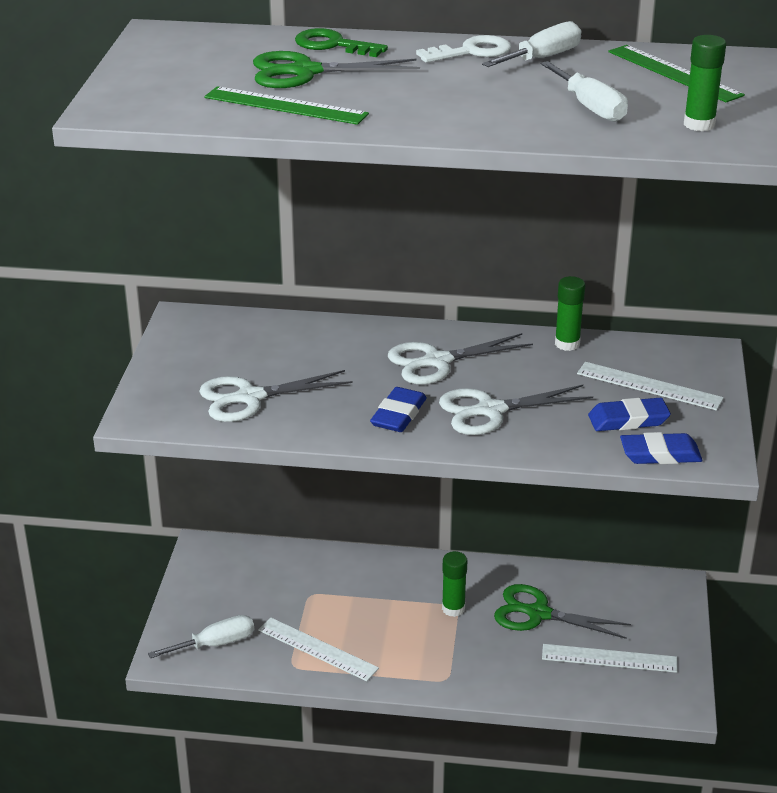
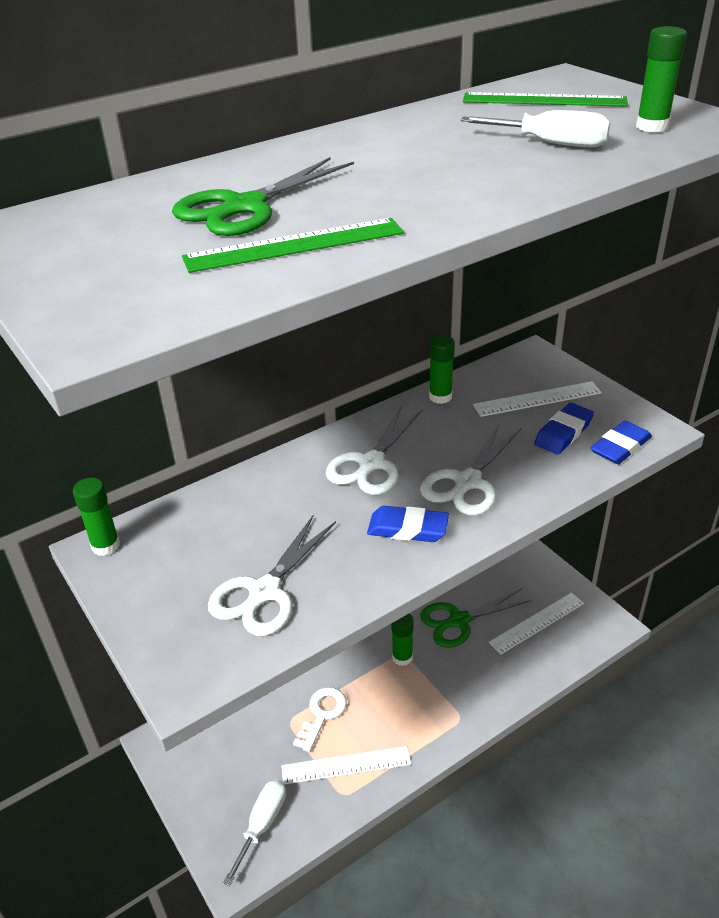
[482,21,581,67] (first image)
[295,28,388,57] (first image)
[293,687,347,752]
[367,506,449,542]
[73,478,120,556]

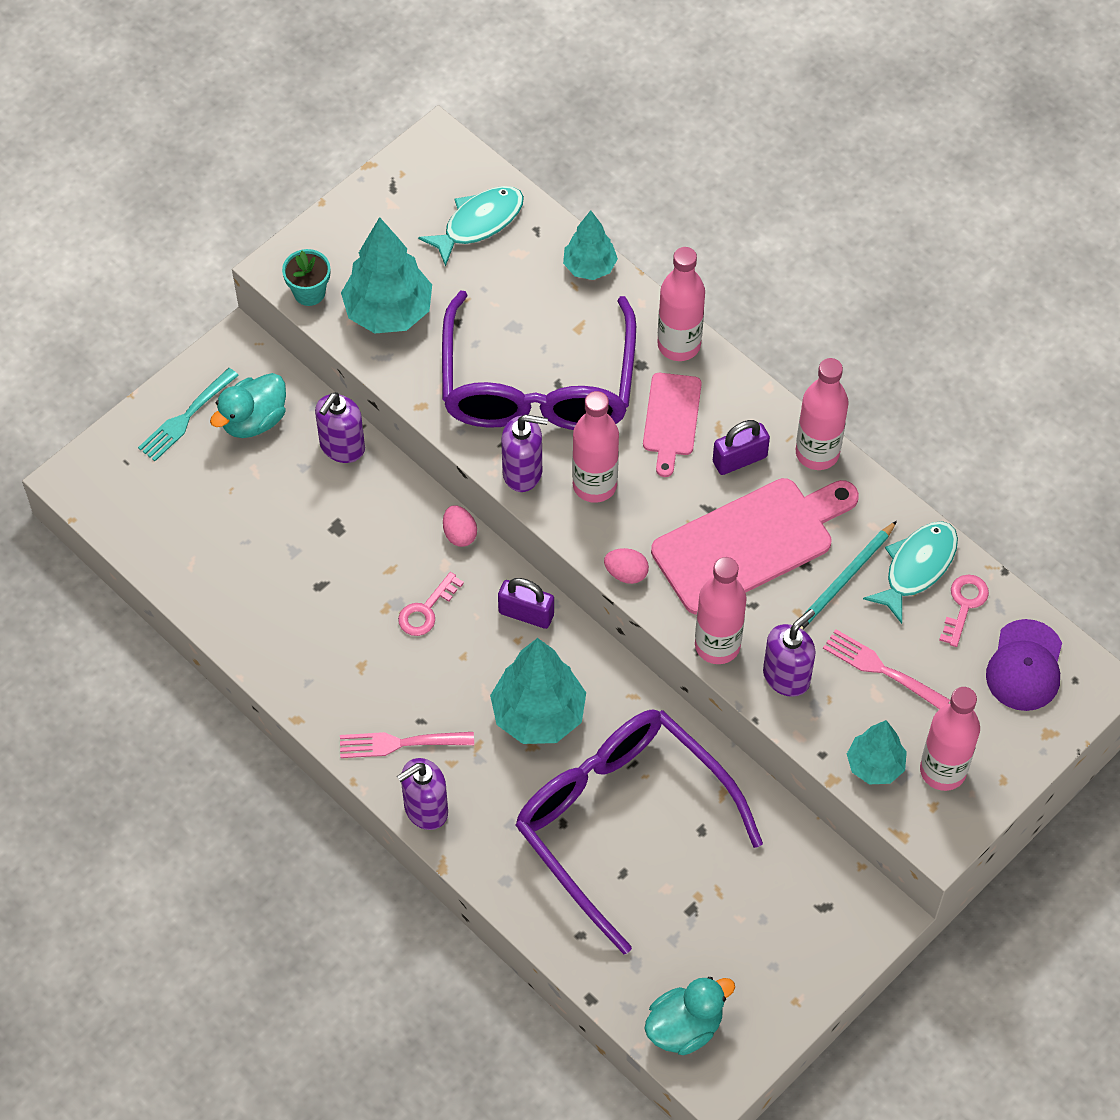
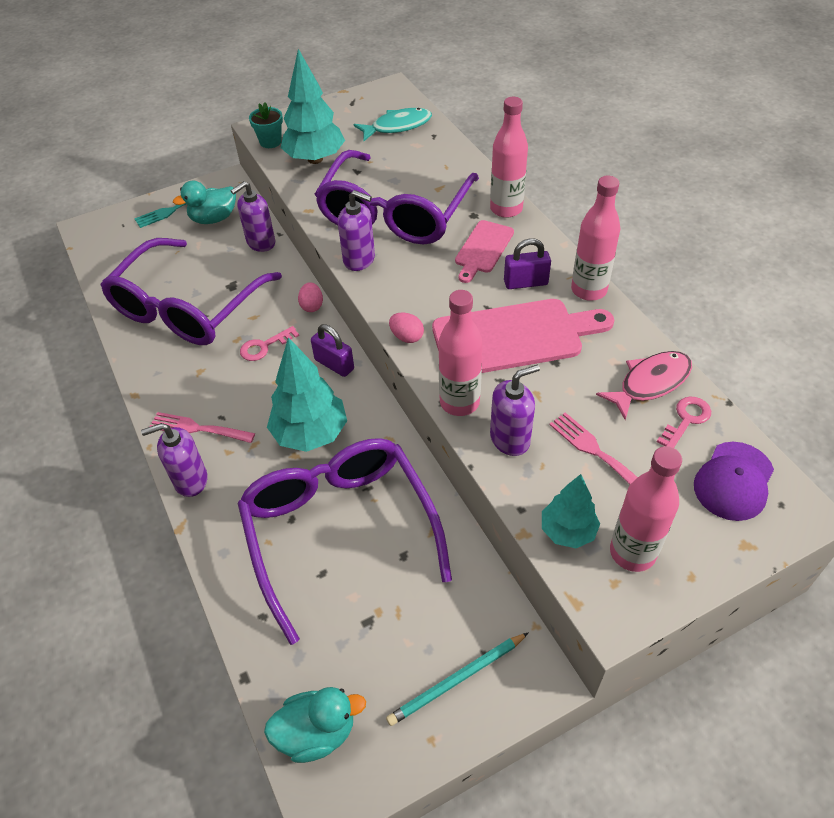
[563,210,618,280] (first image)
[572,391,619,503] (first image)
[386,632,529,726]
[596,351,692,420]
[100,238,282,345]

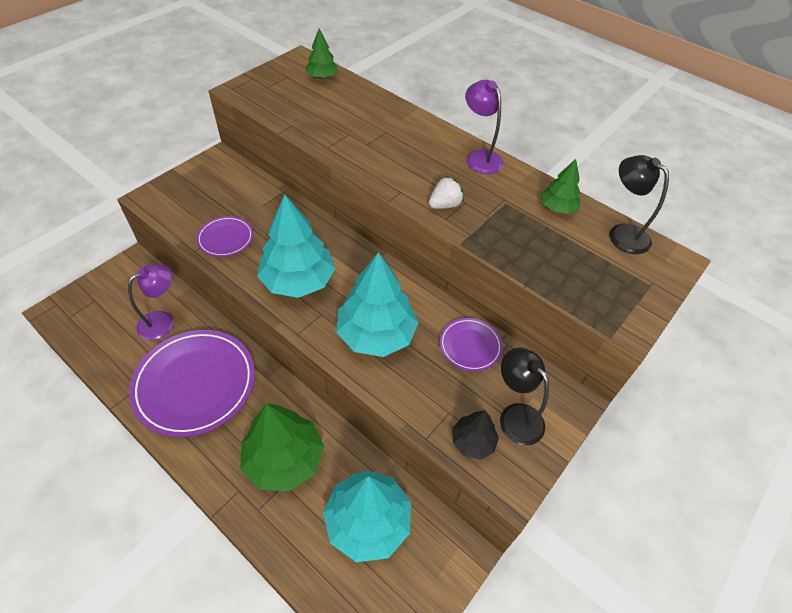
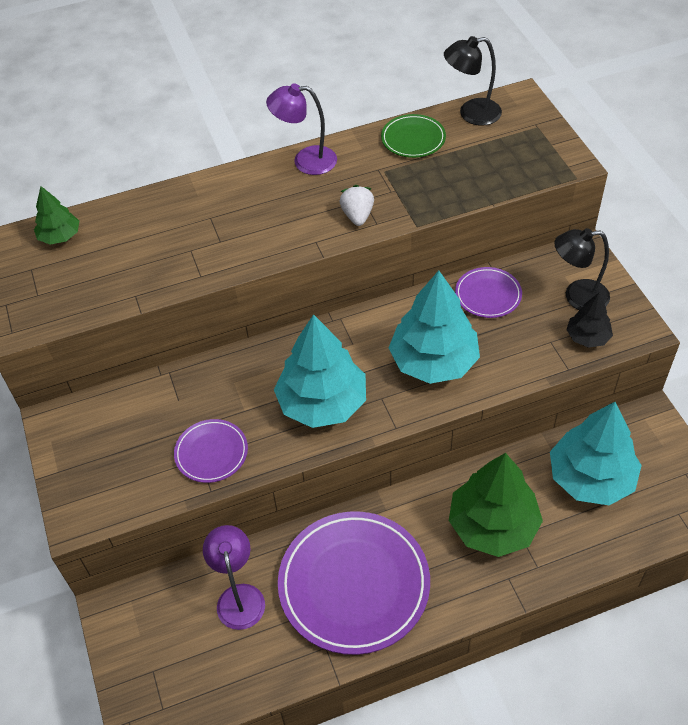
[381,114,446,158]

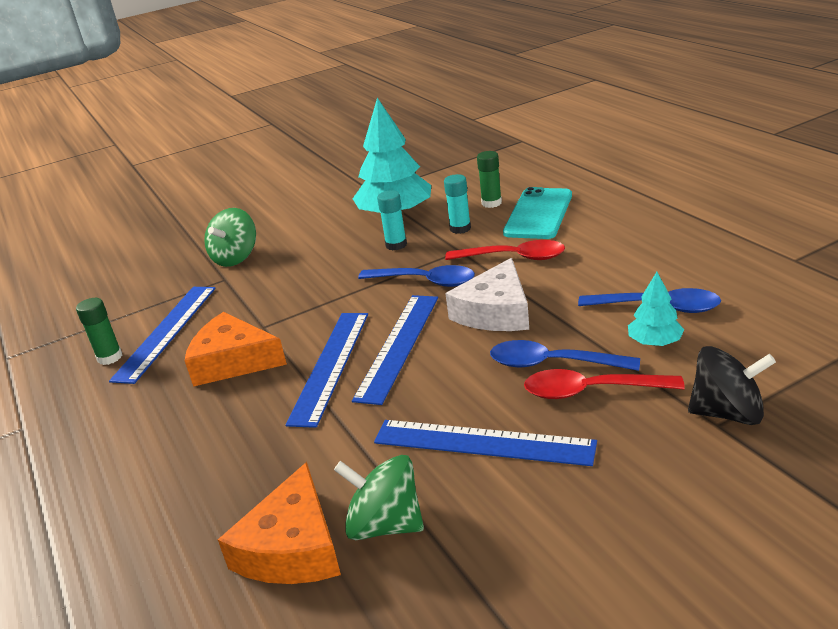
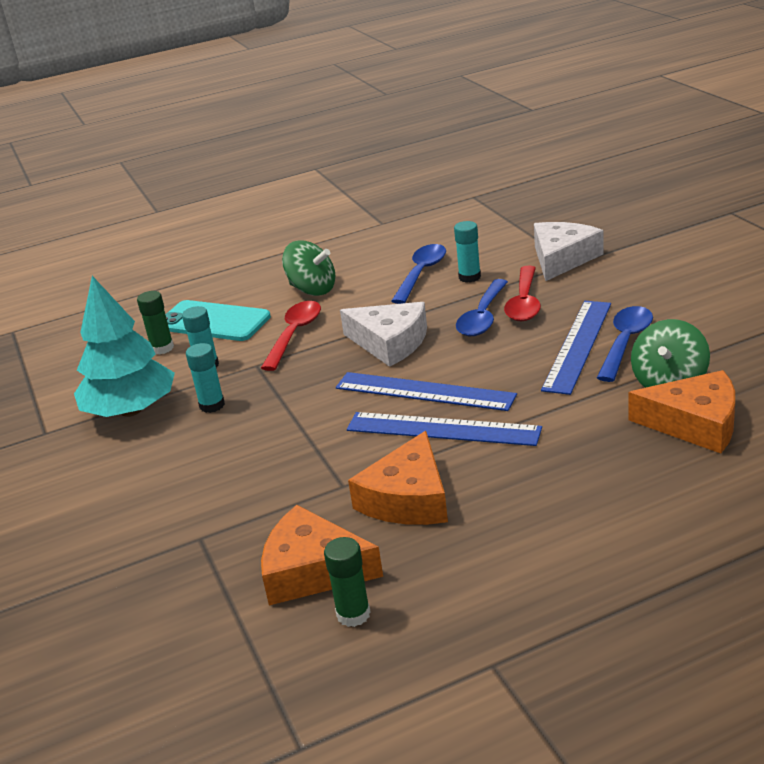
[282,240,336,296]
[597,306,653,382]
[454,221,481,283]
[261,505,383,605]
[534,222,604,281]

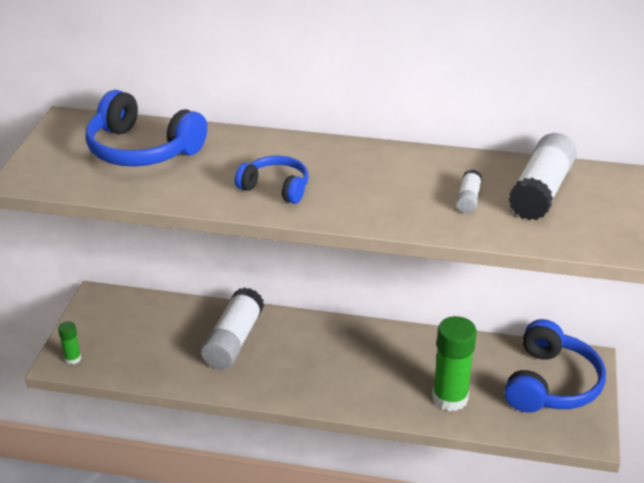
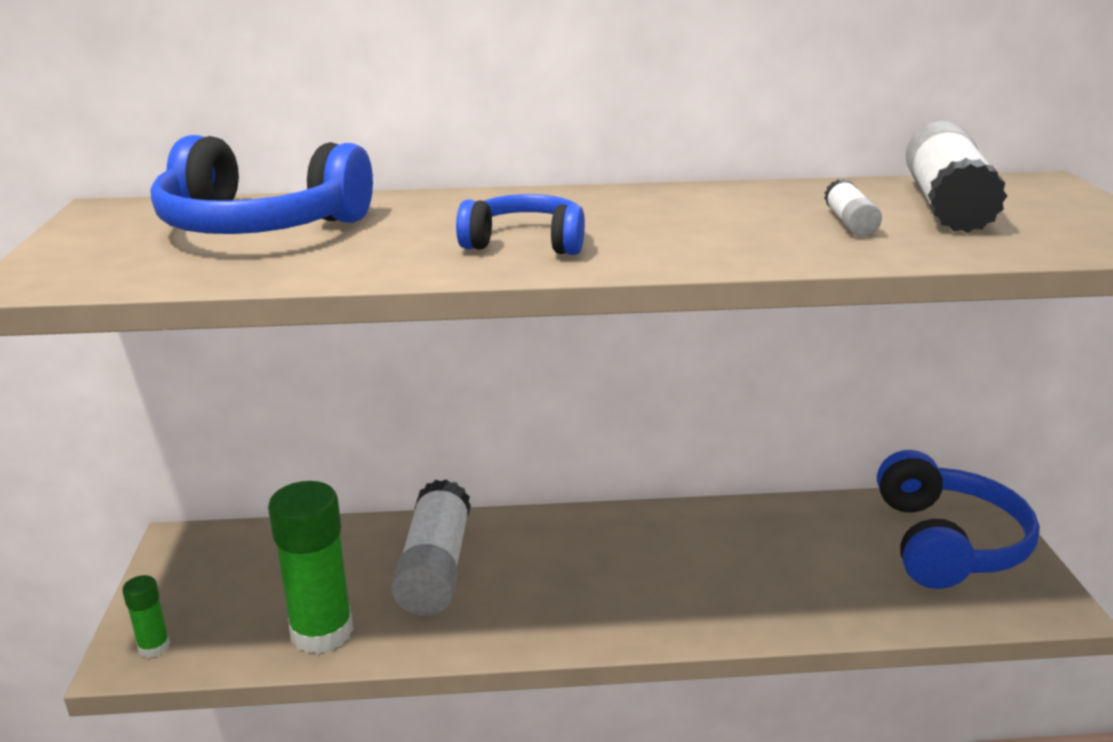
[268,481,353,654]

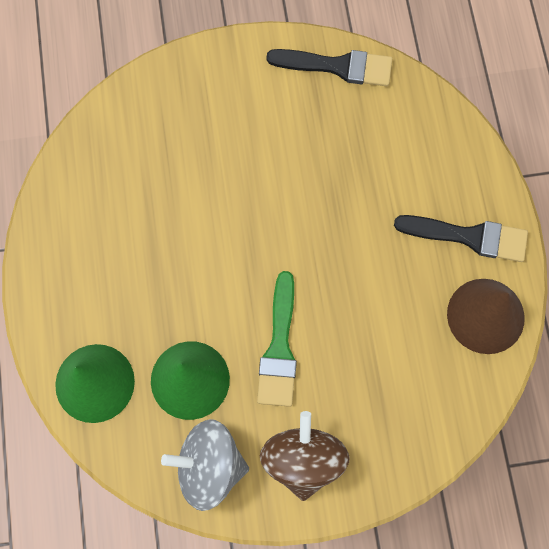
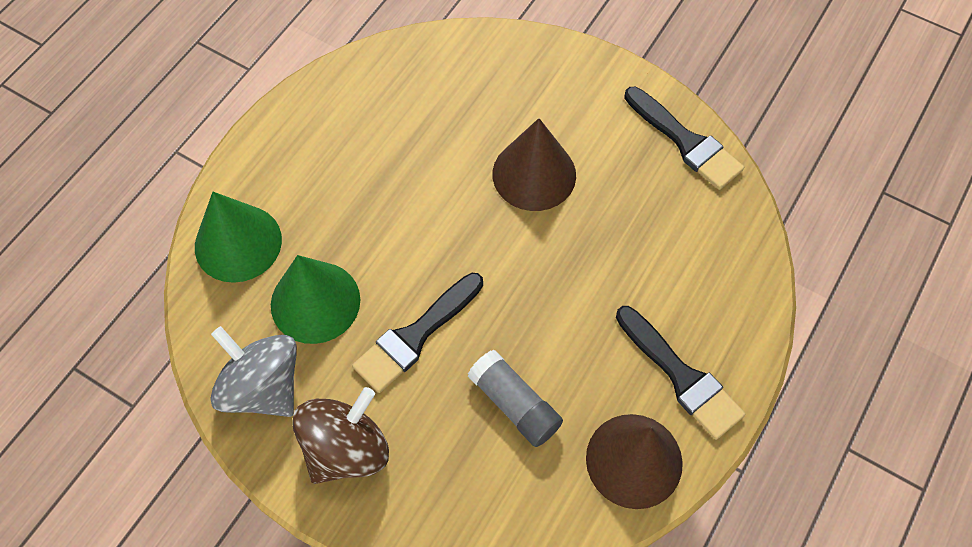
[352,273,483,393]
[492,118,576,211]
[468,350,563,447]

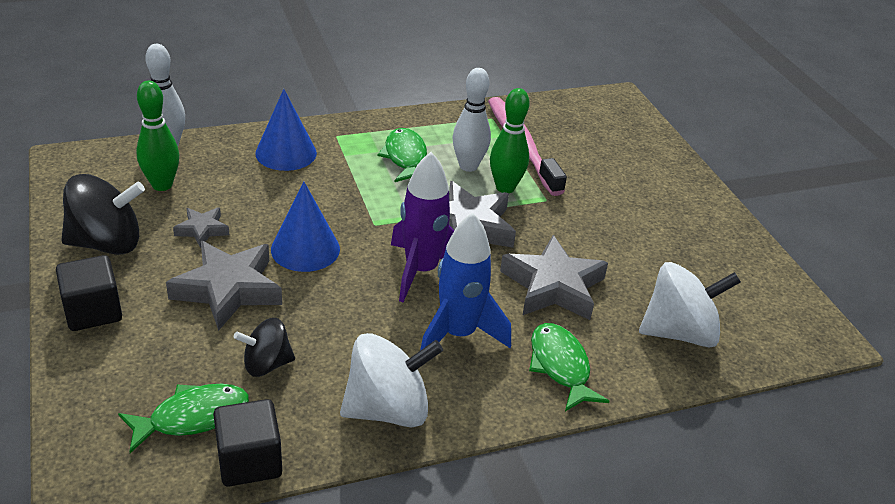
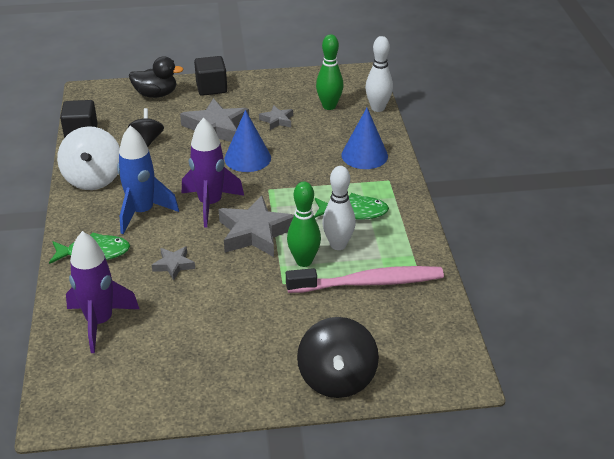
[297,317,379,398]
[152,246,195,280]
[66,231,139,353]
[118,384,249,453] (first image)
[129,56,184,98]

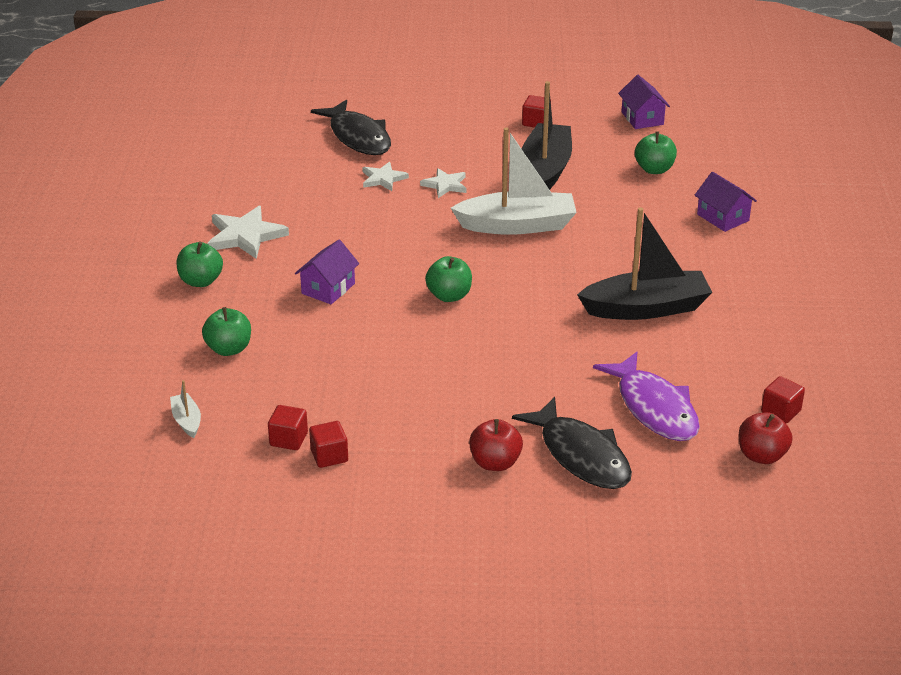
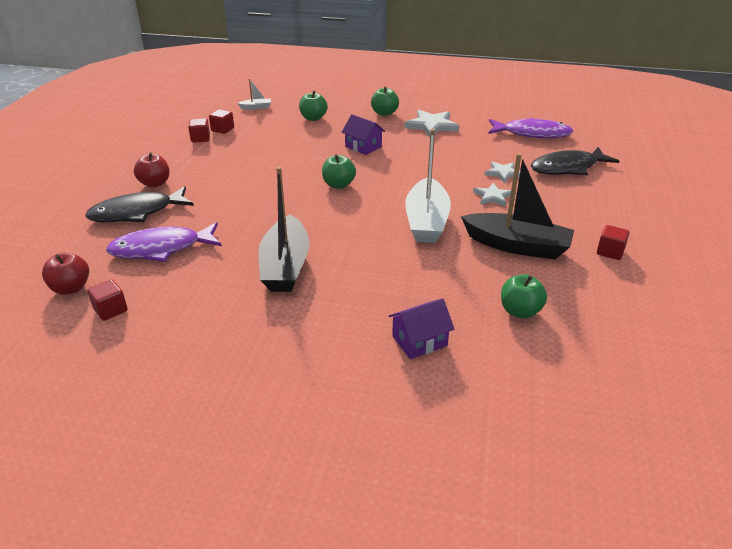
[618,75,670,129] (first image)
[488,118,573,139]

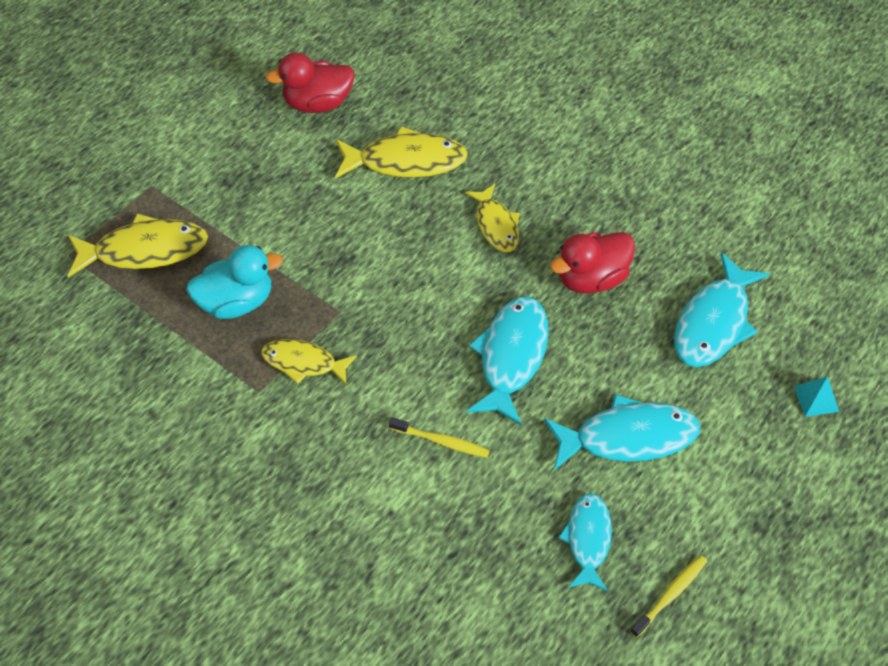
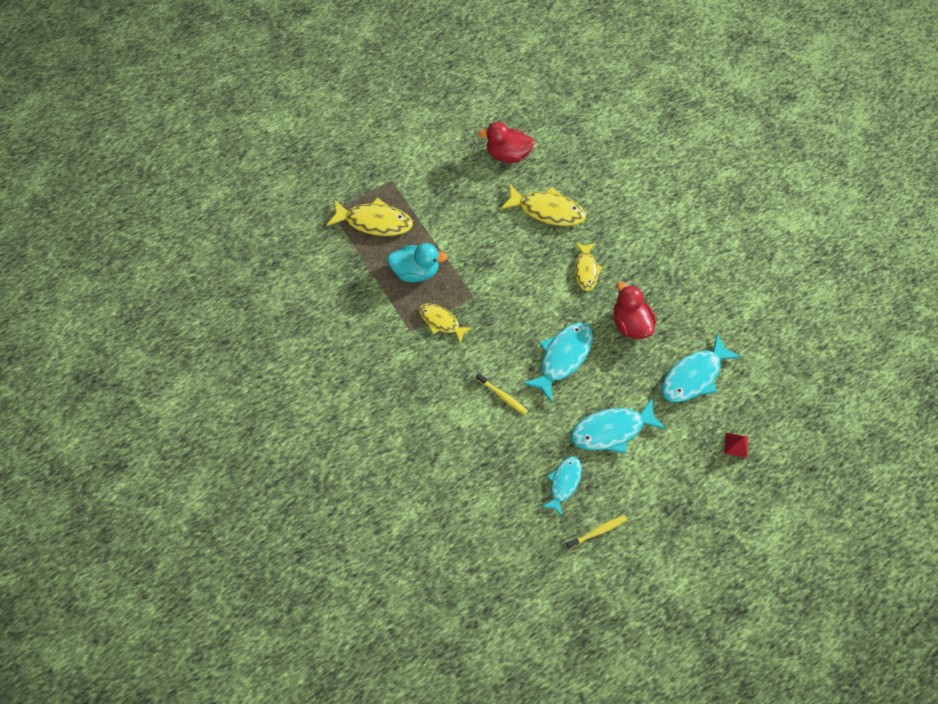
[613,282,656,339]
[724,433,748,458]
[571,399,666,453]

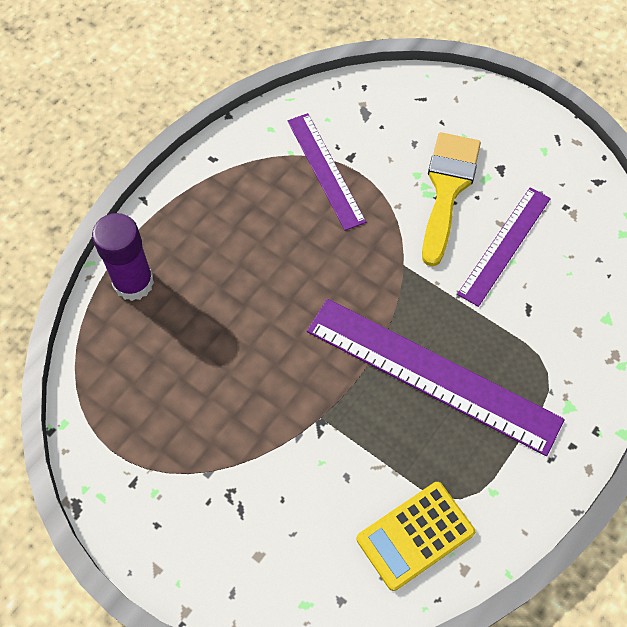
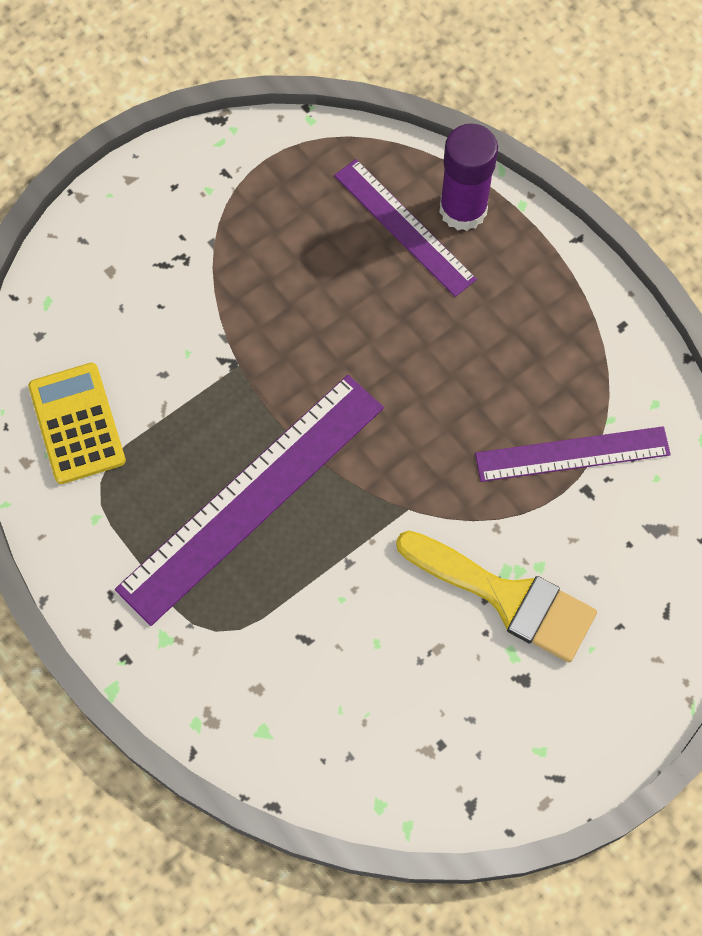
[334,159,477,297]

